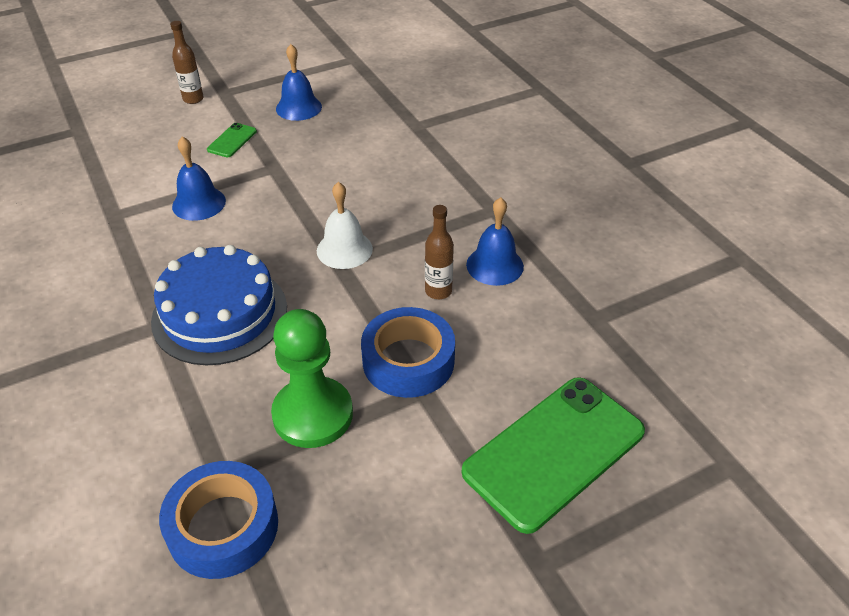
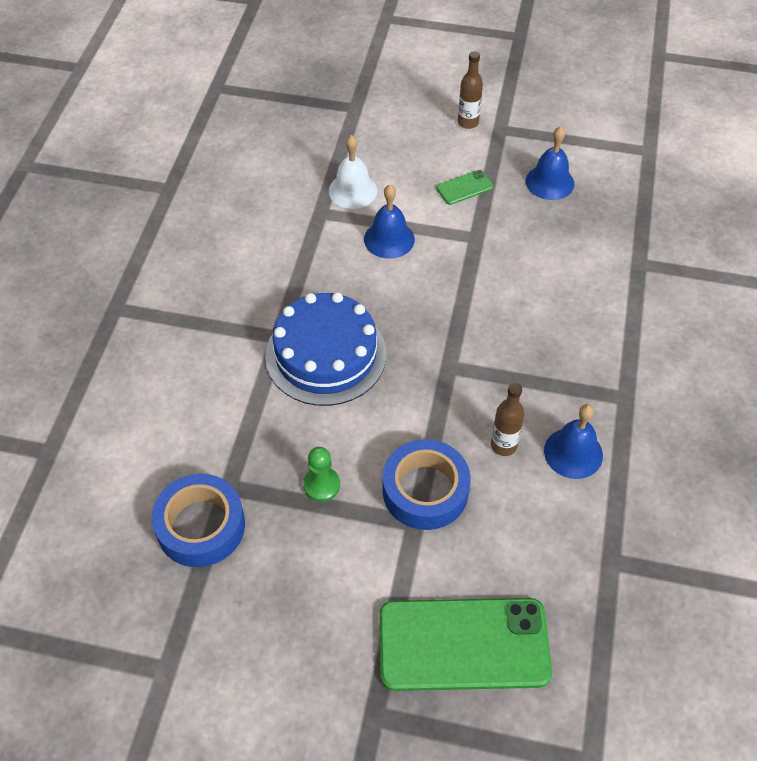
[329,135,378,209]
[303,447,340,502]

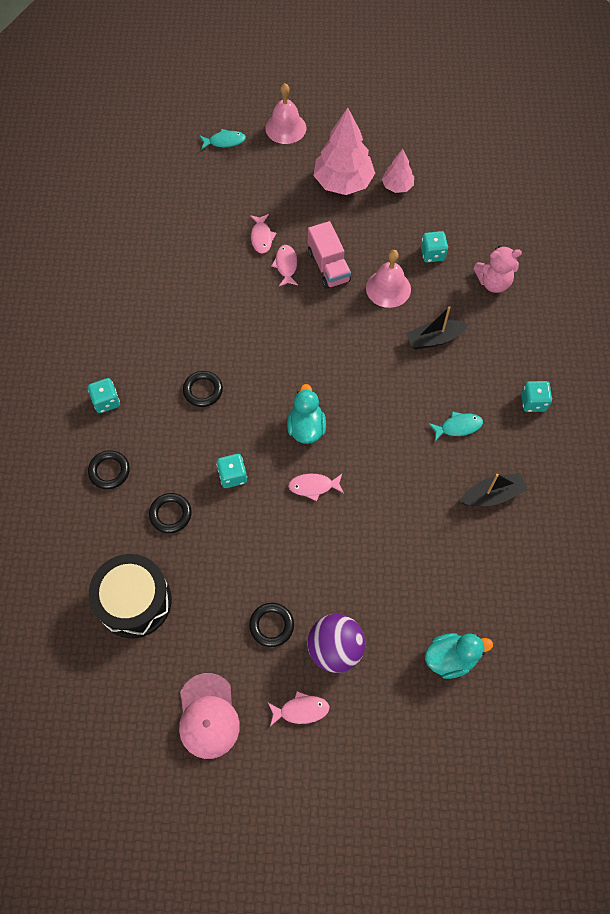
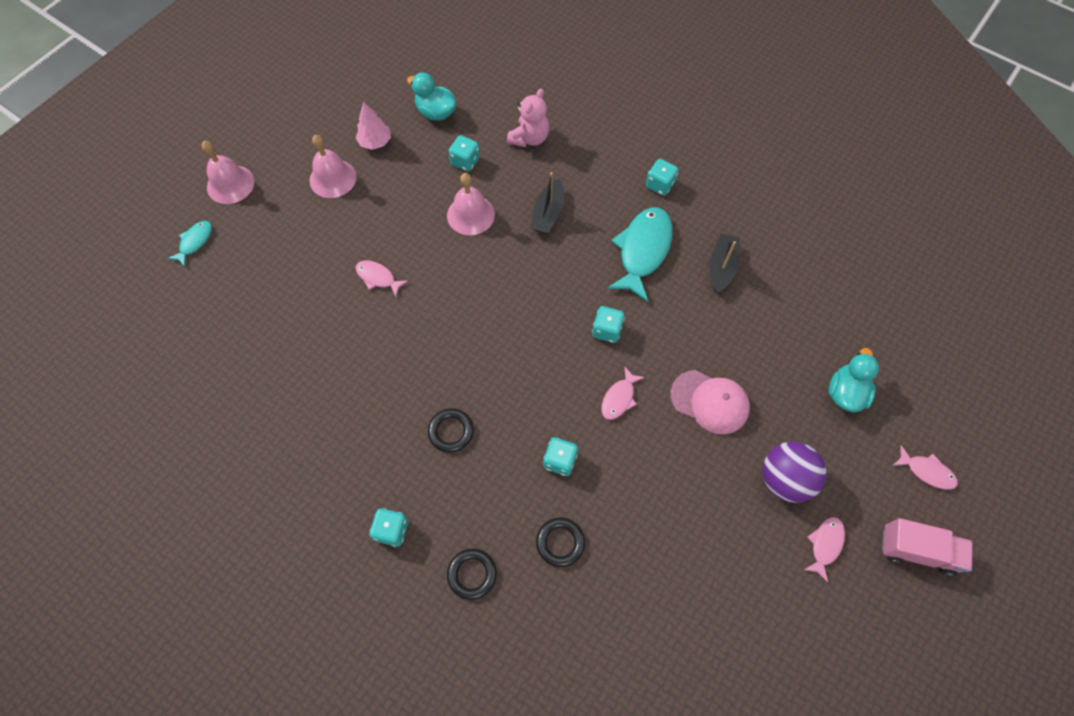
[309,135,357,198]
[893,445,958,490]
[882,518,973,576]
[407,73,456,121]
[607,207,673,302]
[89,554,172,638] (first image)
[249,603,294,647] (first image)
[670,370,750,434]
[592,306,625,343]

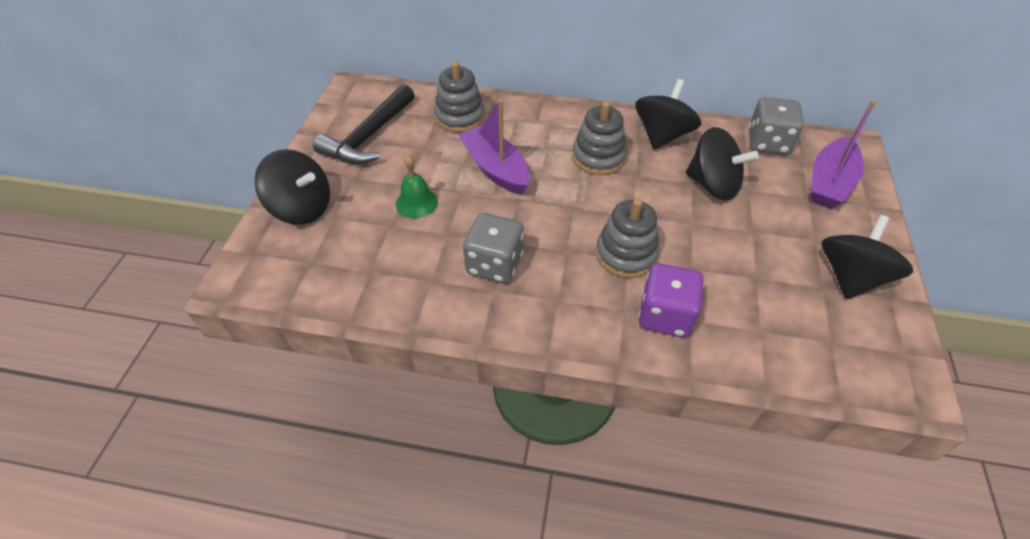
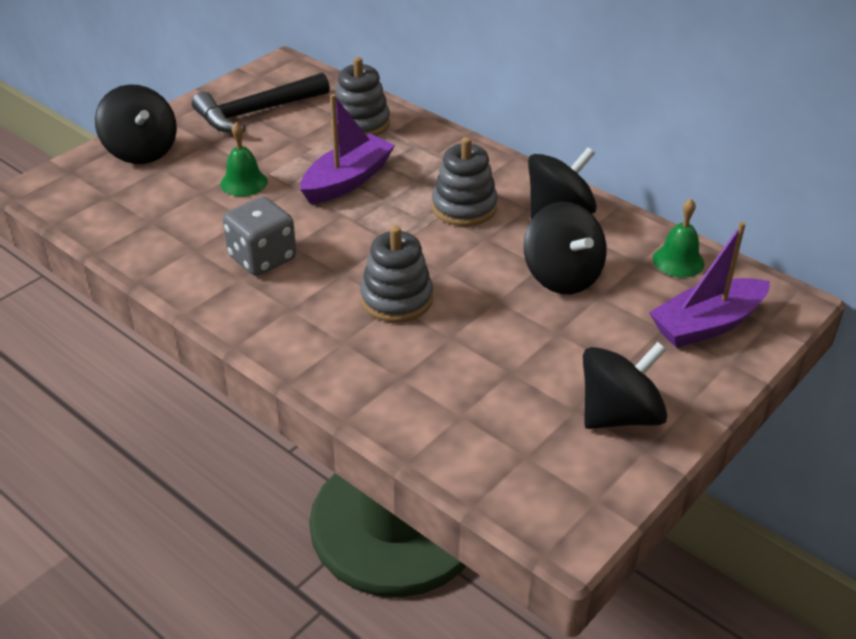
[653,199,705,278]
[300,94,395,204]
[638,263,704,337] (first image)

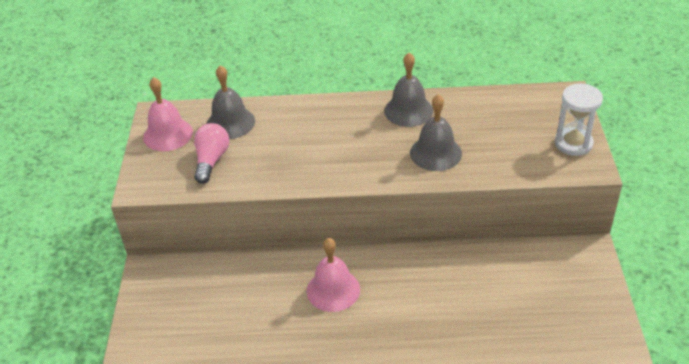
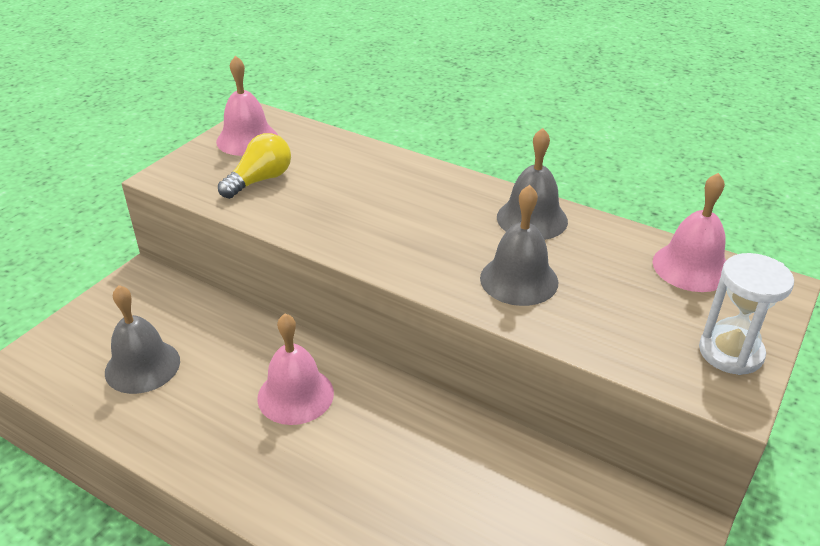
[105,285,180,394]
[218,133,291,199]
[653,173,726,292]

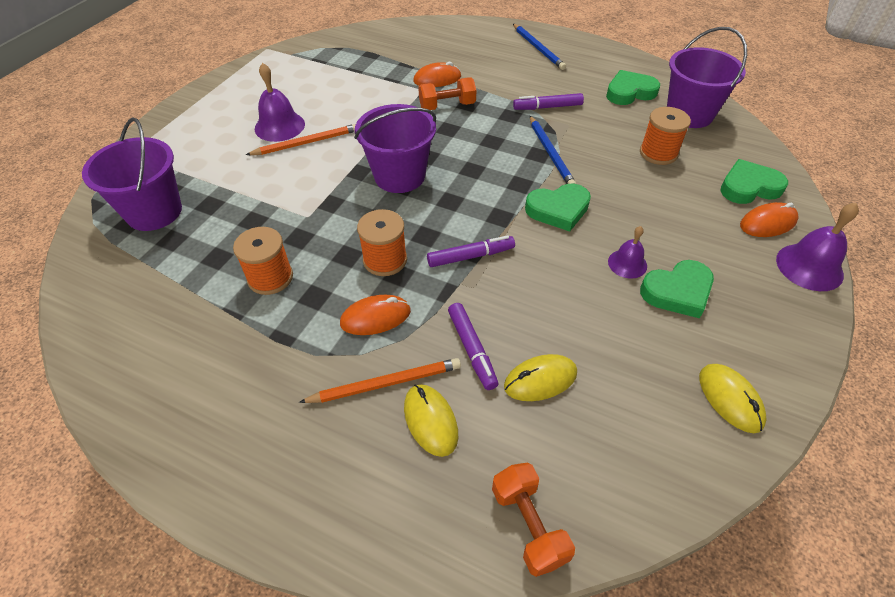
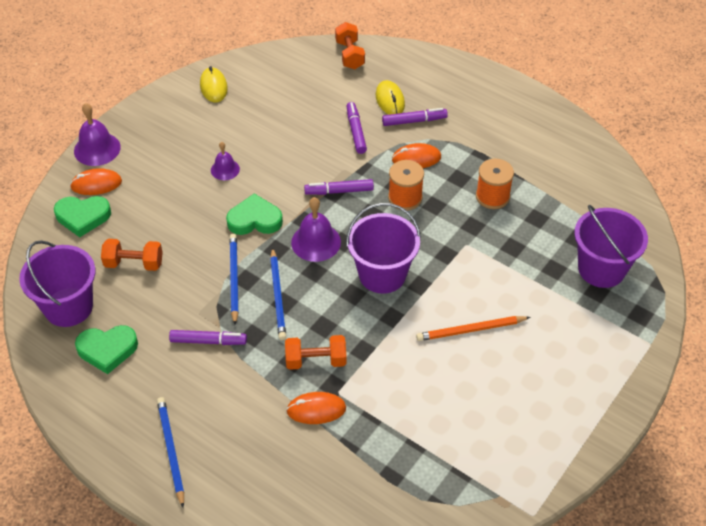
[291,197,341,262]
[101,239,163,271]
[640,260,714,318] (first image)
[504,354,577,401] (first image)
[382,108,448,126]
[270,247,286,340]

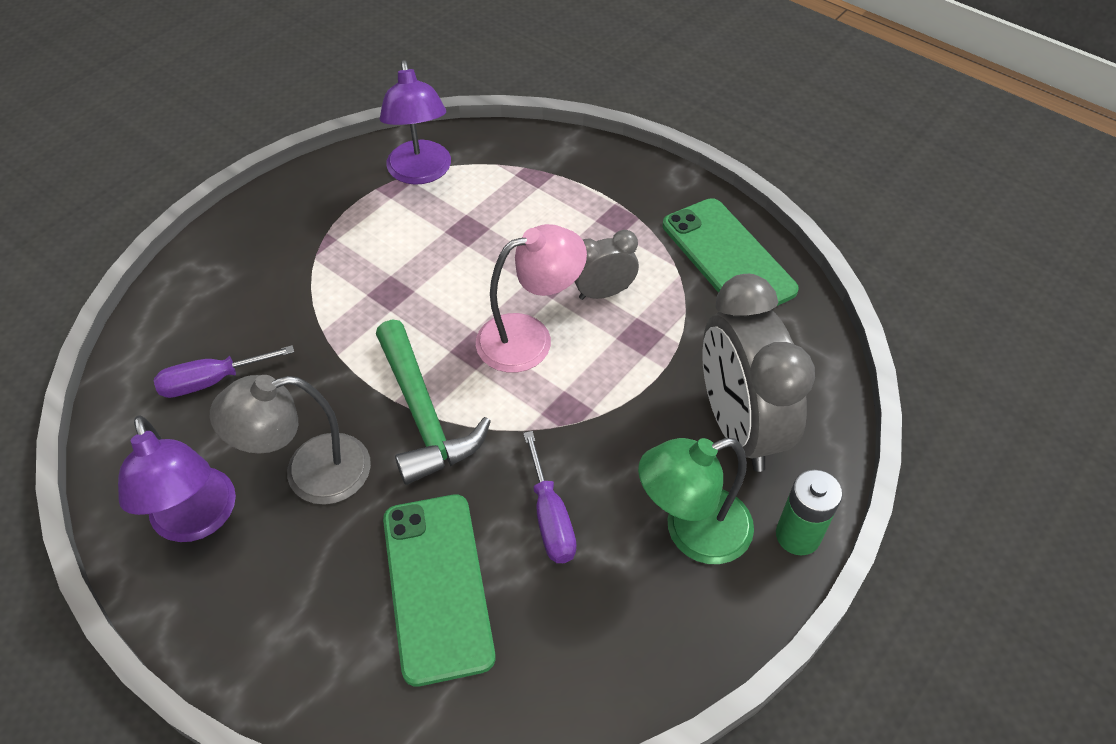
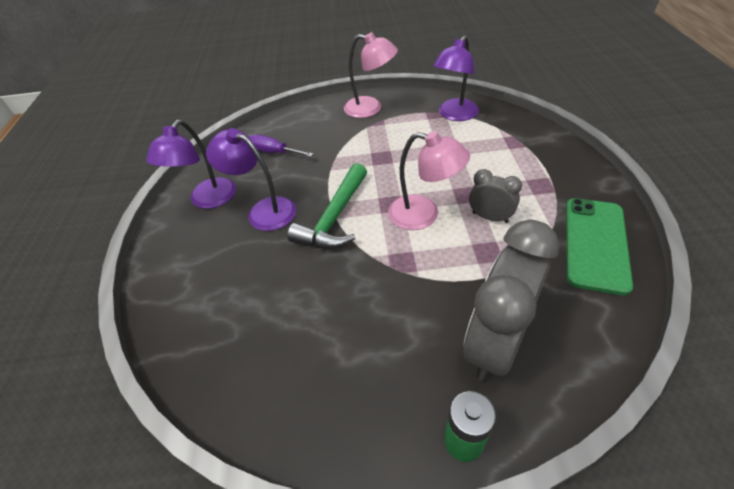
[206,128,296,231]
[523,431,576,563] (first image)
[638,438,754,564] (first image)
[383,495,496,687] (first image)
[344,32,398,118]

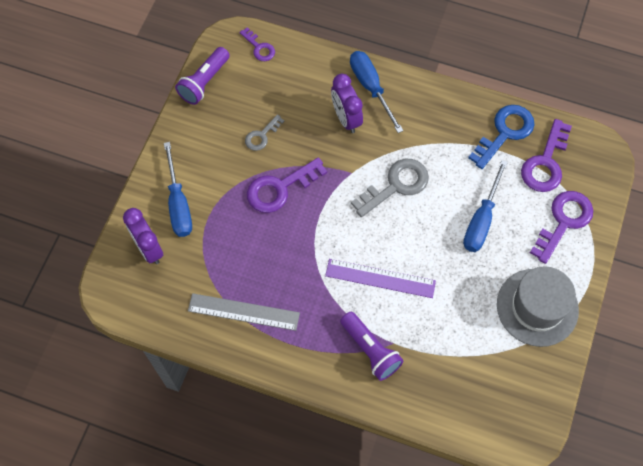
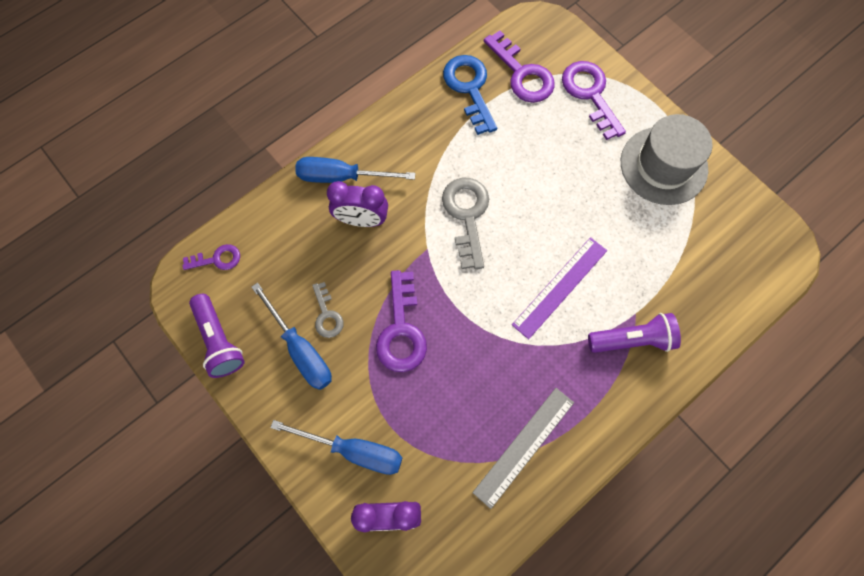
[251,283,332,390]

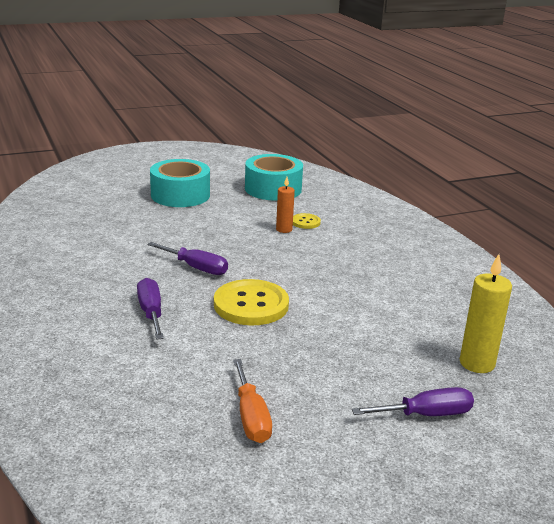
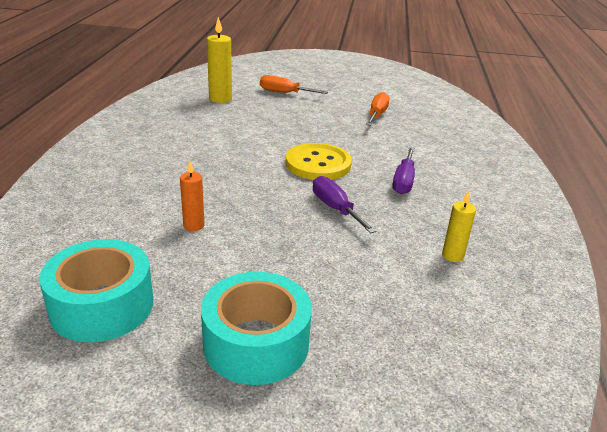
[293,213,321,229] (first image)
[260,75,328,94]
[442,190,476,262]

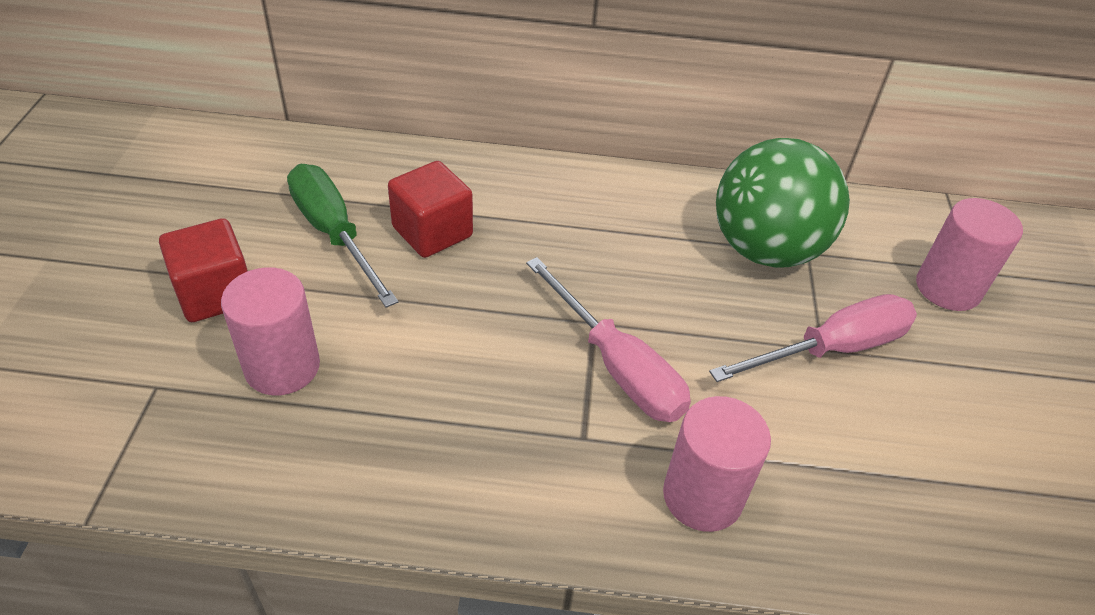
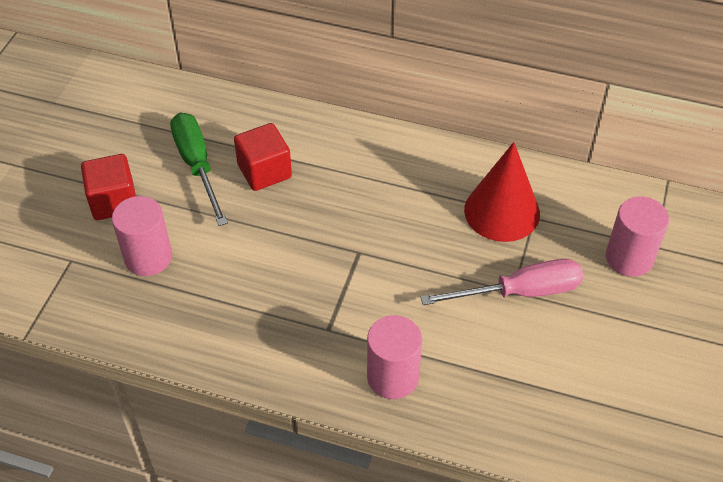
[464,142,540,242]
[526,257,691,422] (first image)

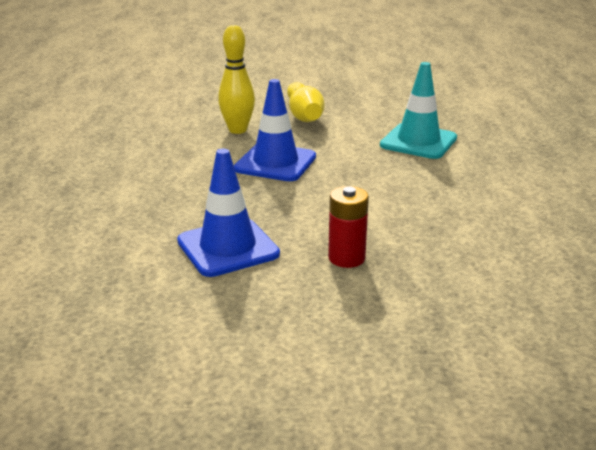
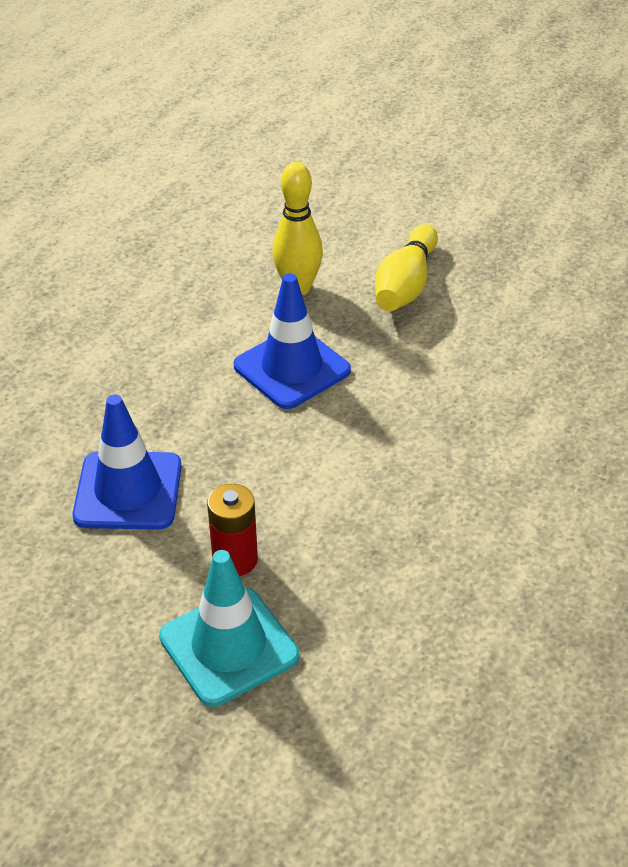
[159,550,299,707]

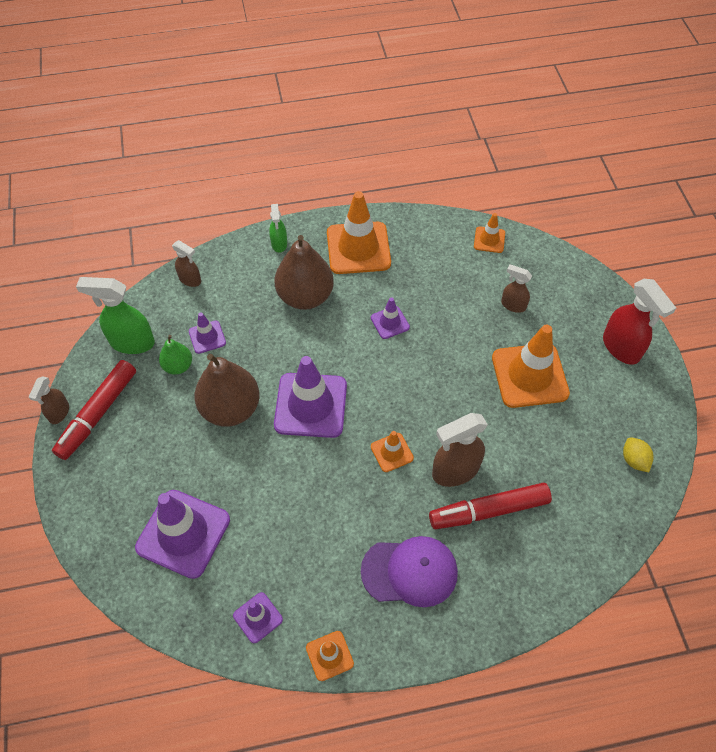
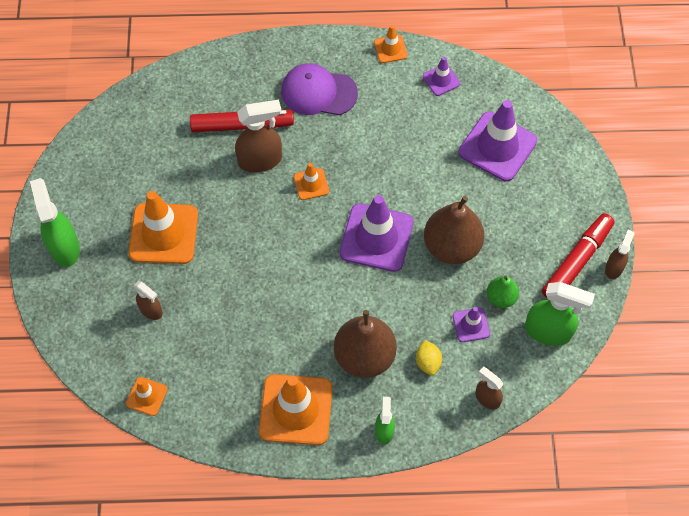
[30,178,80,267]
[371,297,410,339] (first image)
[416,340,442,375]

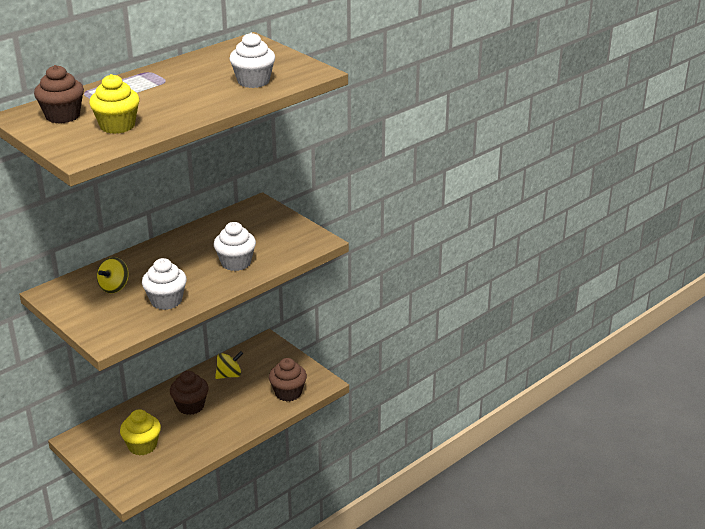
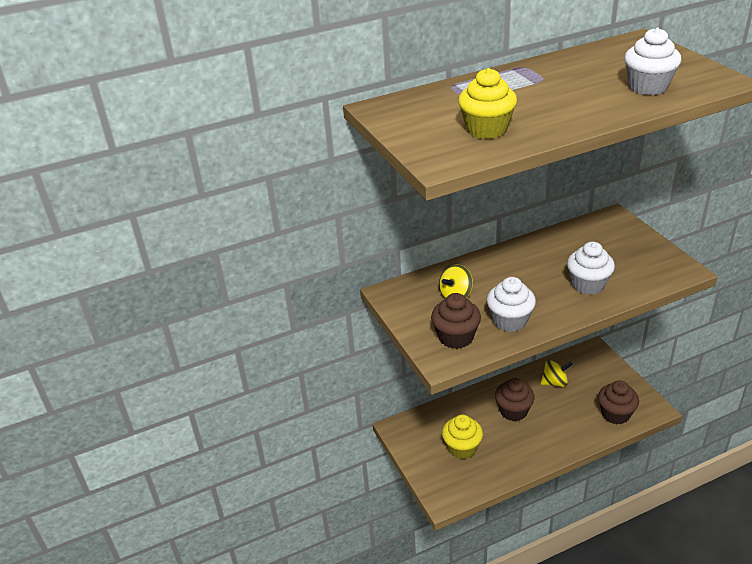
[431,293,481,349]

